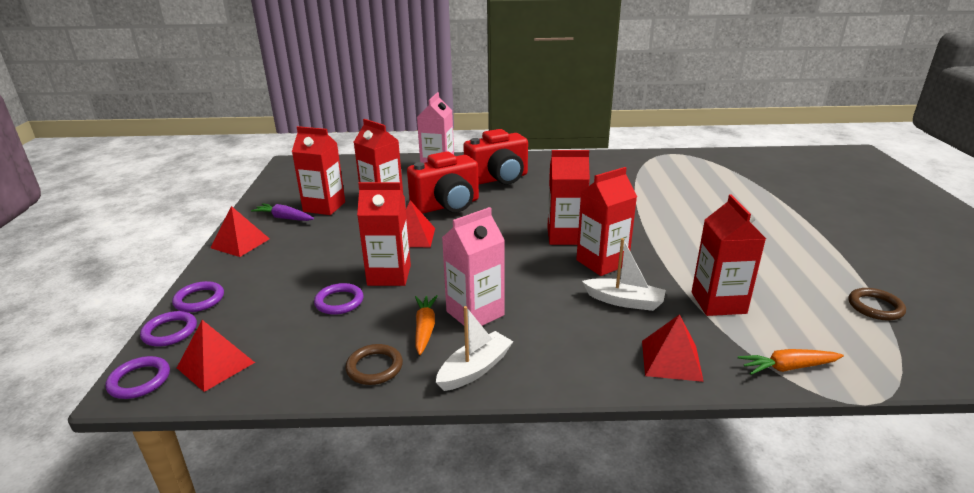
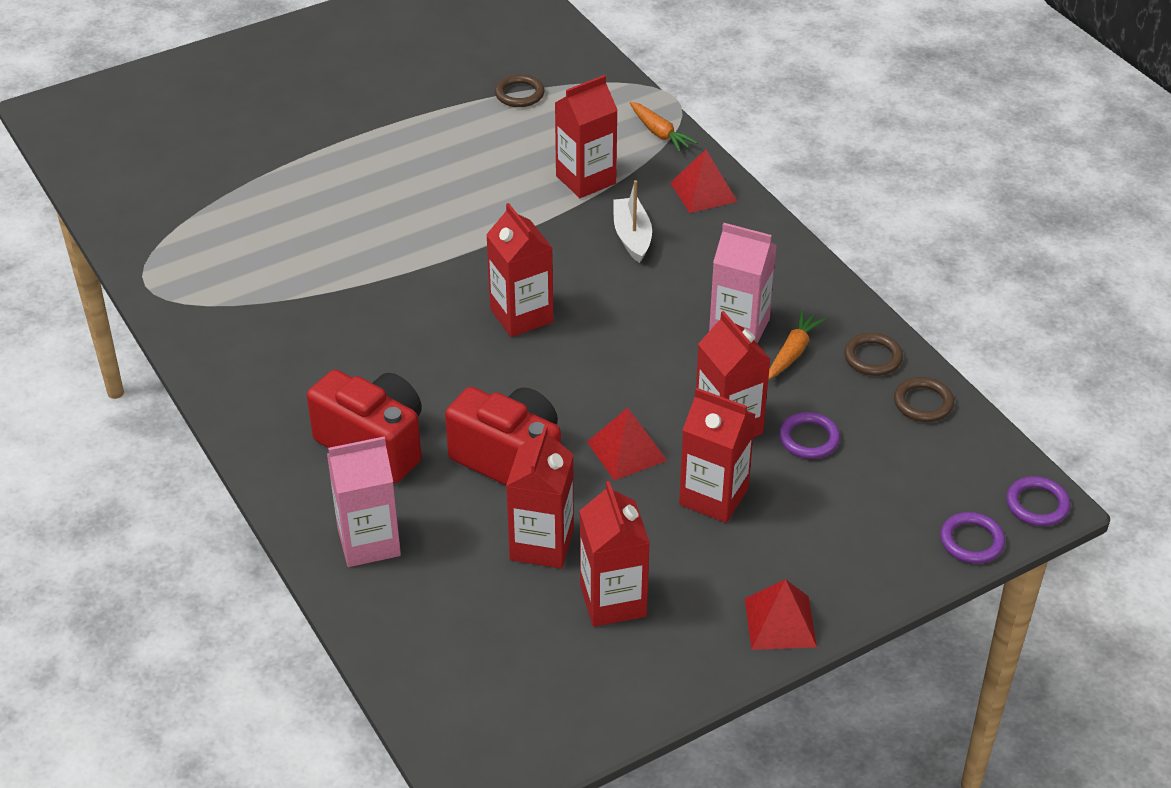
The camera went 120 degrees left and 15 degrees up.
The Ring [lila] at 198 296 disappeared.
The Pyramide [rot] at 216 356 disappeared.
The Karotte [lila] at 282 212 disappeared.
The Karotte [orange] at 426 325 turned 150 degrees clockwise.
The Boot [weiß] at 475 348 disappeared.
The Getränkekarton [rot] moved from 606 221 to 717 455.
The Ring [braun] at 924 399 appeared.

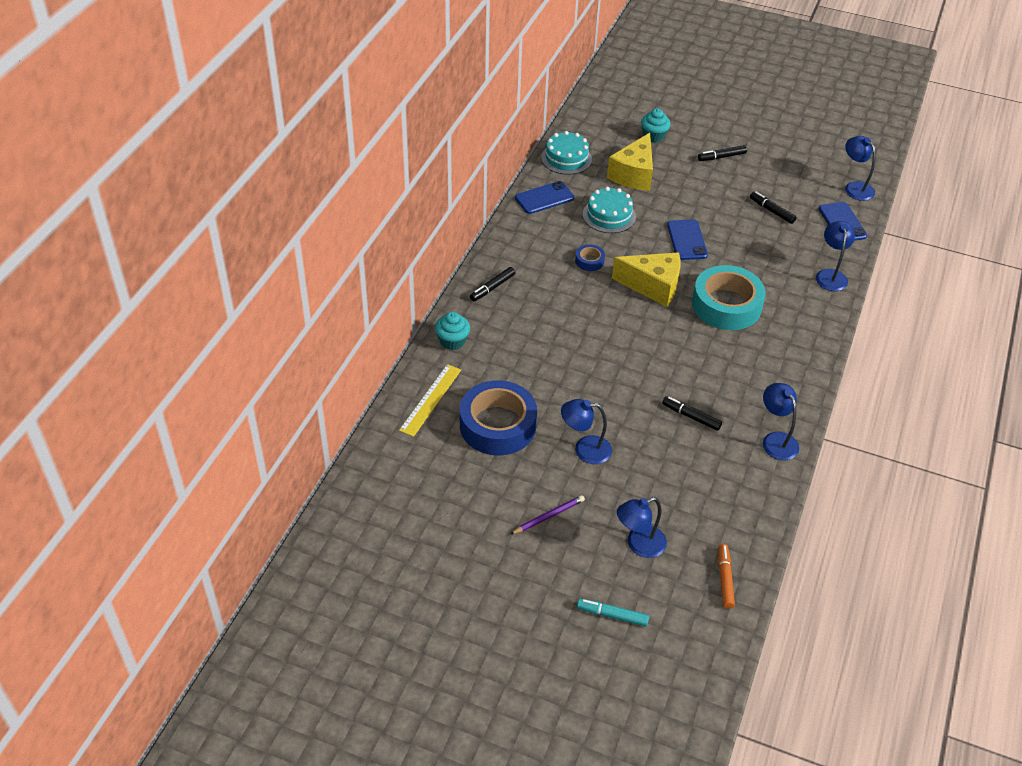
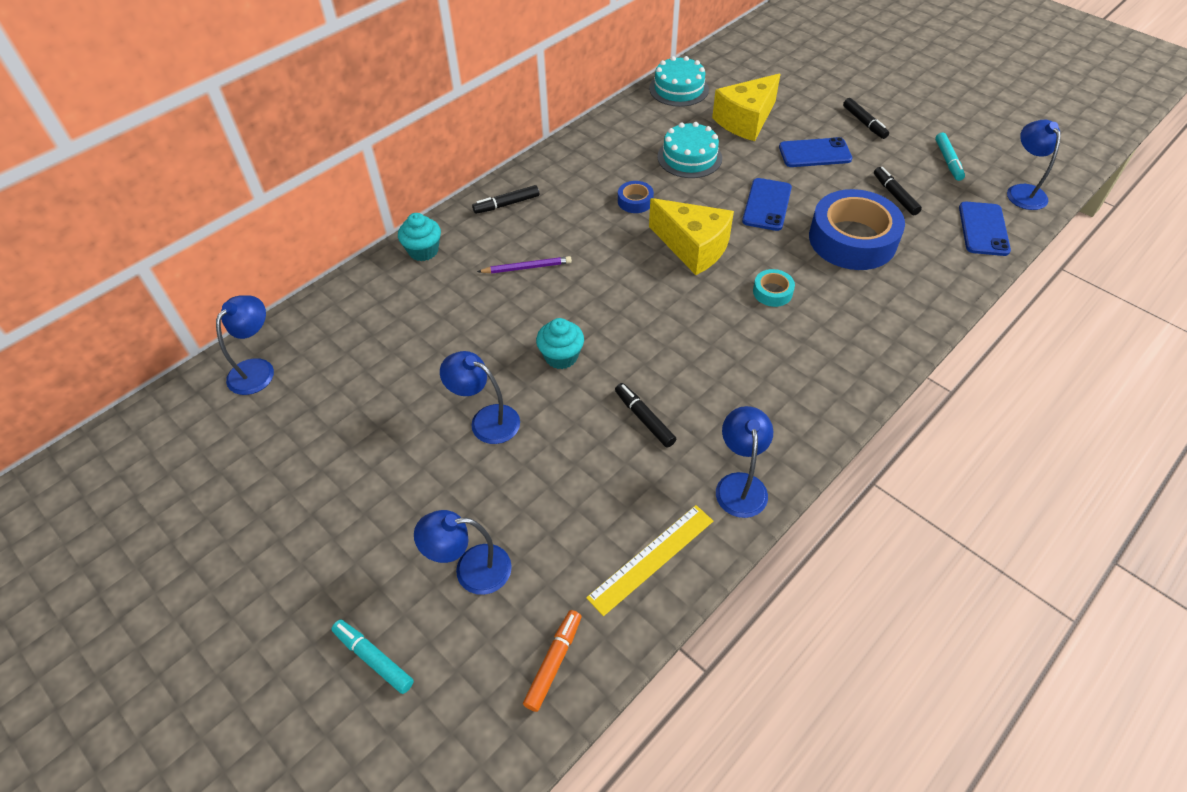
The camera went 25 degrees right and 5 degrees up.
The Lineal [gelb] moved from 430 400 to 649 560.
The Klebeband [blau] moved from 498 417 to 857 229.
The Bleistift [lila] moved from 548 514 to 524 265.
The Handy [blau] moved from 544 197 to 815 152.
The Muffin [türkis] moved from 656 125 to 560 343.
The Klebeband [türkis] at 729 297 changed to 0.43 times the size.
The Filzstift [schwarz] at 722 153 turned 120 degrees counterclockwise.
The Lampe [blau] moved from 835 256 to 245 345.
The Filzstift [türkis] at 950 156 appeared.

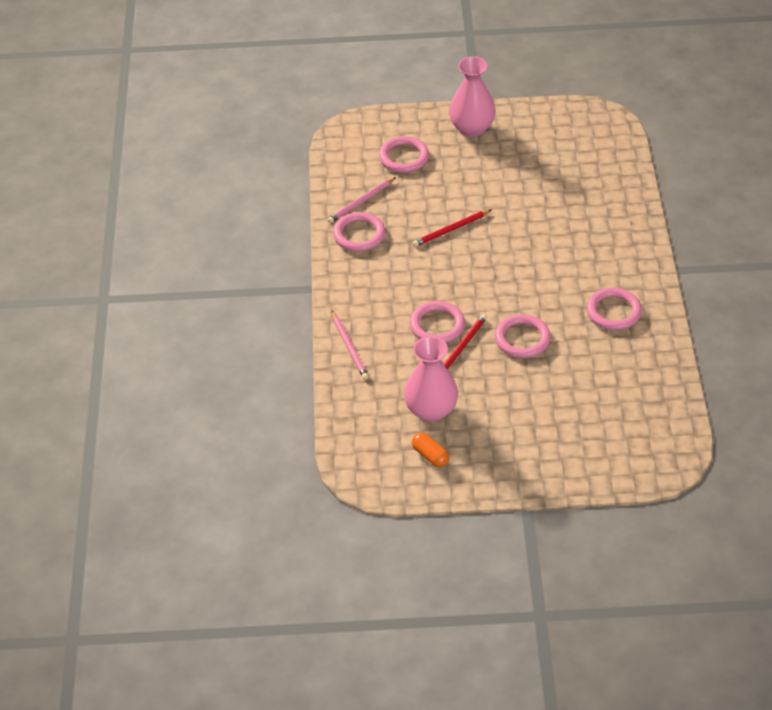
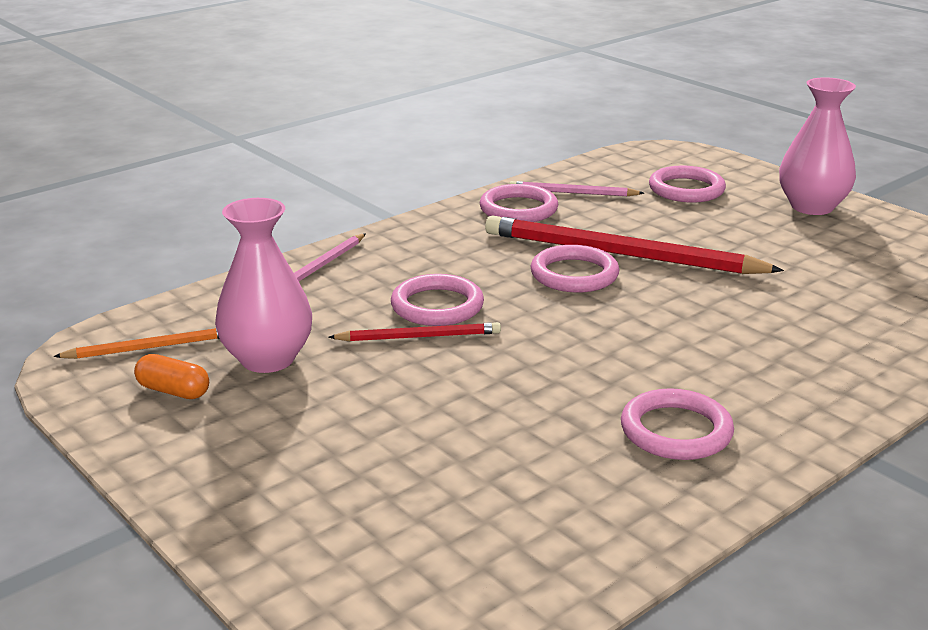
The camera went 50 degrees right and 20 degrees down.
The Kapsel [orange] at 430 450 turned 75 degrees counterclockwise.
The Bleistift [rot] at 452 228 changed to 2.00 times the size.
The Ring [rosa] moved from 523 336 to 574 269.
The Bleistift [orange] at 136 343 appeared.

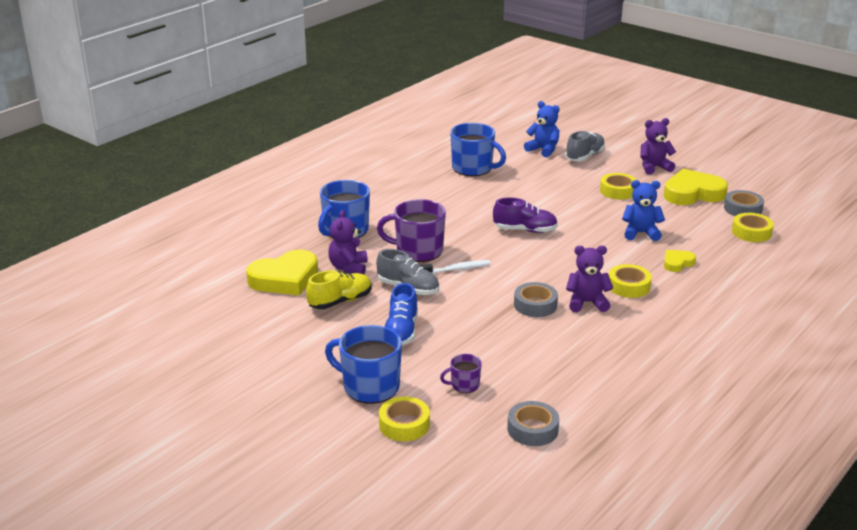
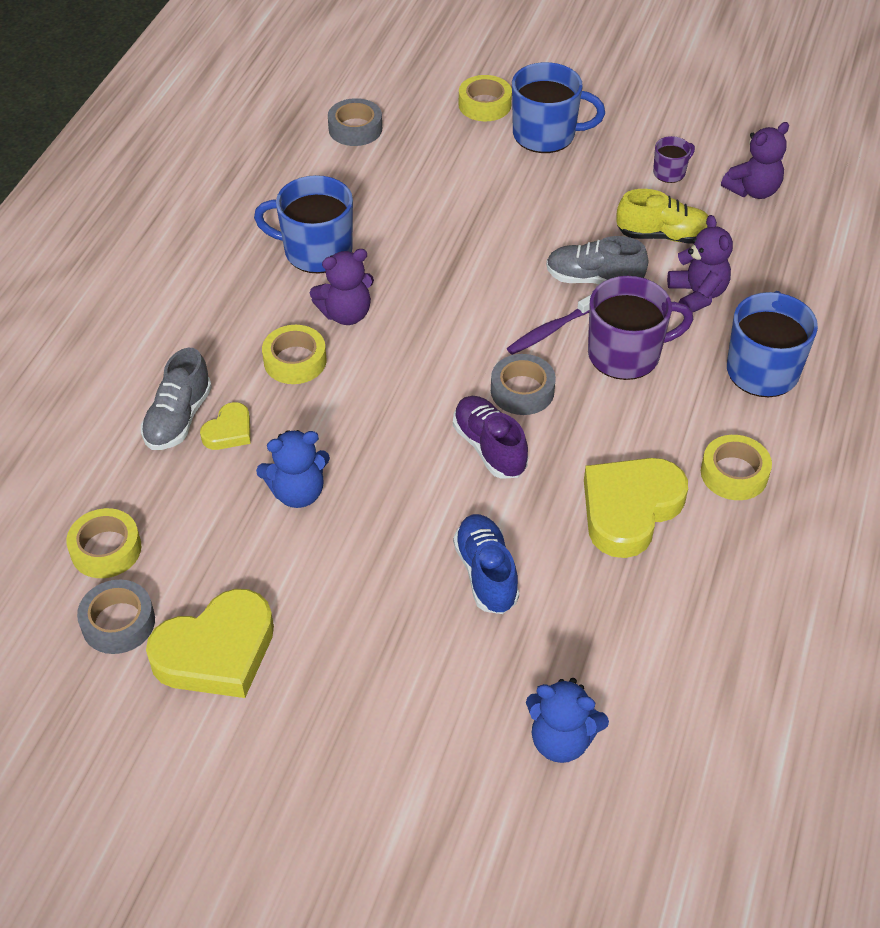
The camera went 160 degrees right and 20 degrees up.
The Herz [gelb] moved from 282 273 to 636 508.
The Schuh [gelb] at 339 289 turned 120 degrees counterclockwise.
The Schuh [blau] moved from 401 314 to 486 564.
The Zahnbürste [weiß] at 455 267 became the Zahnbürste [lila] at 549 325.
The Tasse [lila] moved from 461 373 to 674 159.
The Tasse [blau] moved from 478 149 to 303 224.
The Schuh [lila] at 525 215 turned 75 degrees clockwise.
The Klebeband [grau] moved from 536 299 to 523 384.
The Schuh [grau] moved from 585 146 to 176 399.
The Klebeband [gelb] moved from 618 186 to 736 467.
The Teddybär [lila] moved from 658 146 to 755 160.

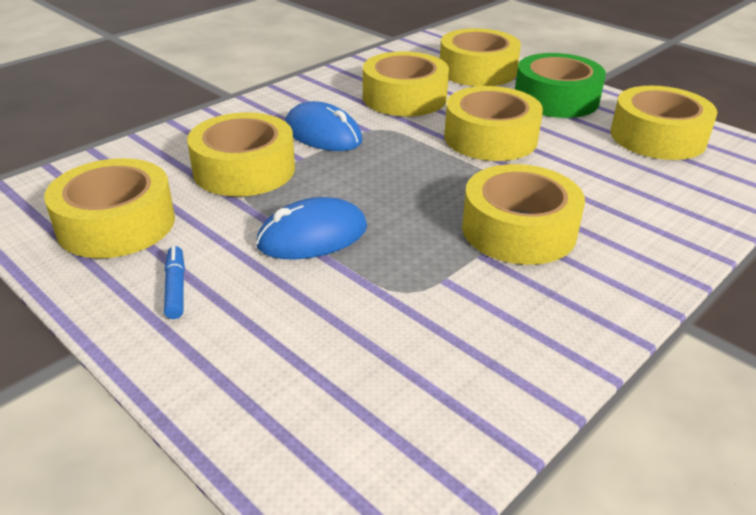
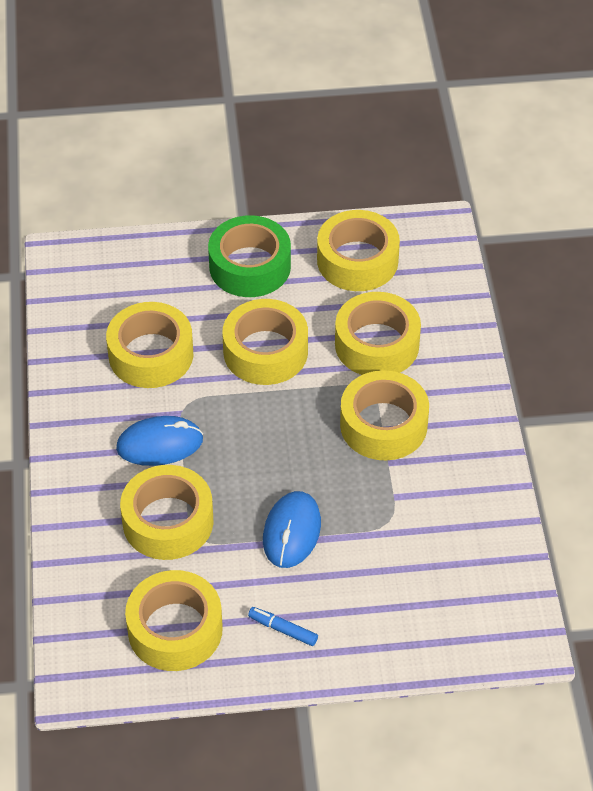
The camera went 50 degrees left and 15 degrees up.
The Klebeband [gelb] moved from 480 57 to 378 333.

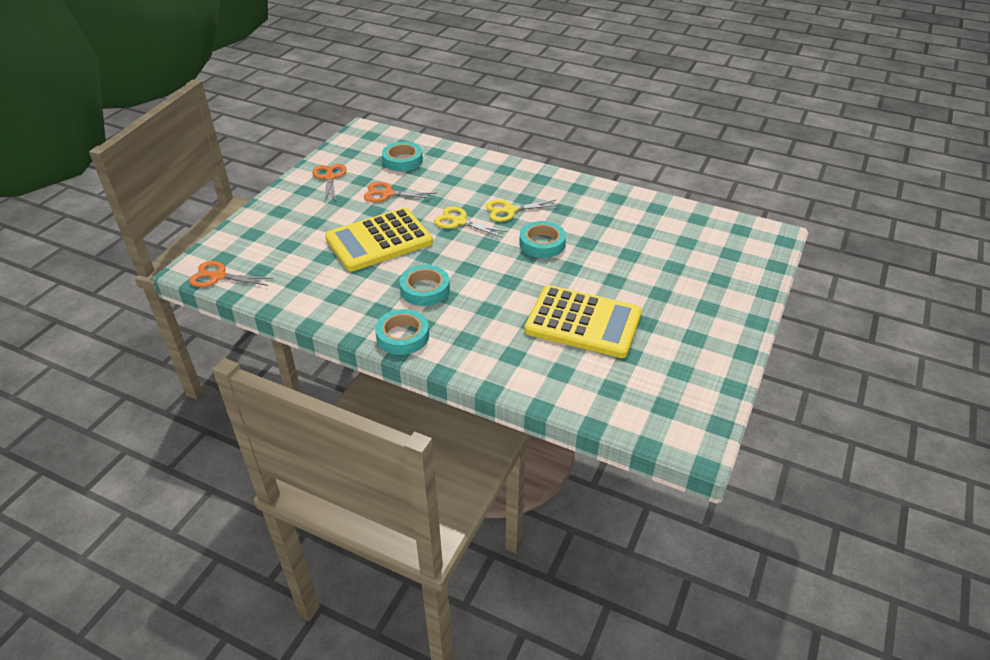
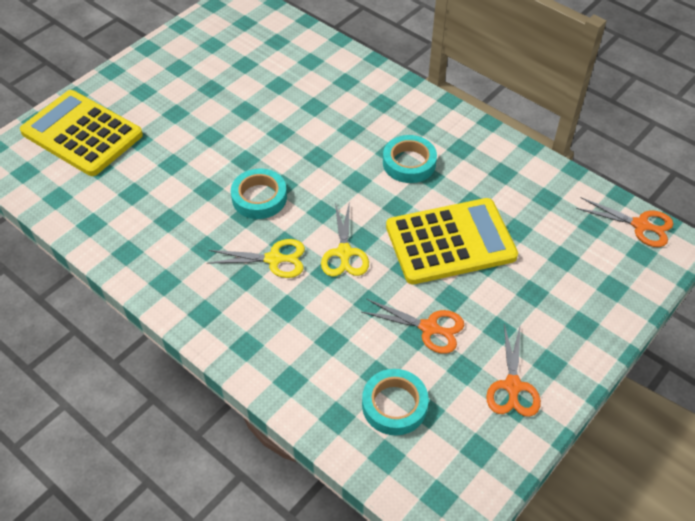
The camera went 165 degrees left and 10 degrees up.
The Klebeband [türkis] at 402 332 disappeared.
The Schere [gelb] at 471 222 turned 45 degrees clockwise.
The Taschenrechner [gelb] moved from 583 321 to 81 133.

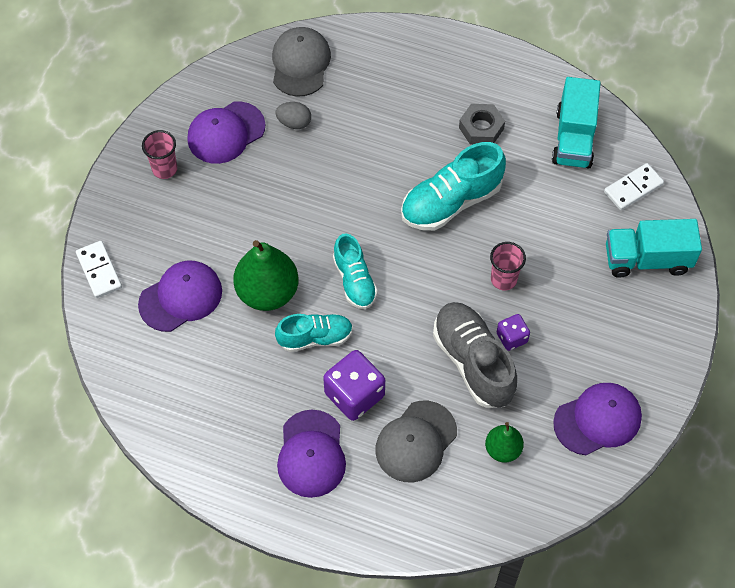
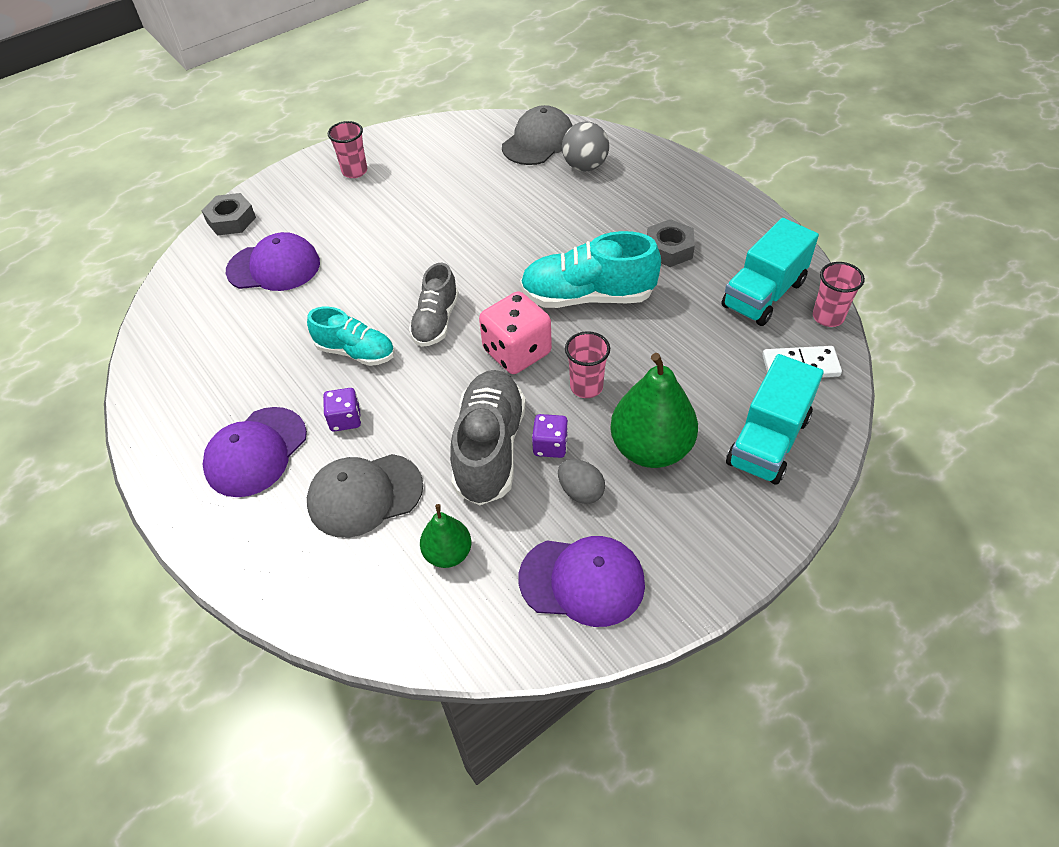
The camera went 35 degrees right and 10 degrees down.
The Dominostein [weiß] at 99 269 was replaced by the Sechskantmutter [grau] at 228 214.
The Kappe [lila] at 226 133 disappeared.
The Birne [grün] moved from 266 275 to 654 410.
The Ei [grau] moved from 293 115 to 581 481.
The Spielwürfel [lila] at 354 385 changed to 0.56 times the size.
The Schuh [türkis] at 355 271 became the Schuh [grau] at 434 305.
The Lastwagen [türkis] at 654 248 turned 90 degrees counterclockwise.
The Spielwürfel [rosa] at 515 332 appeared.
The Ball [grau] at 585 146 appeared.
The Becher [rosa] at 839 294 appeared.

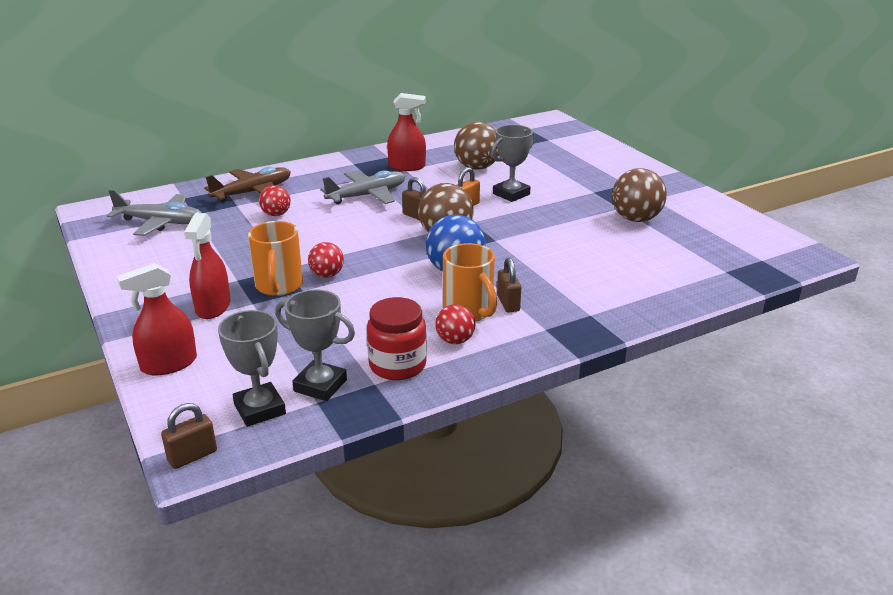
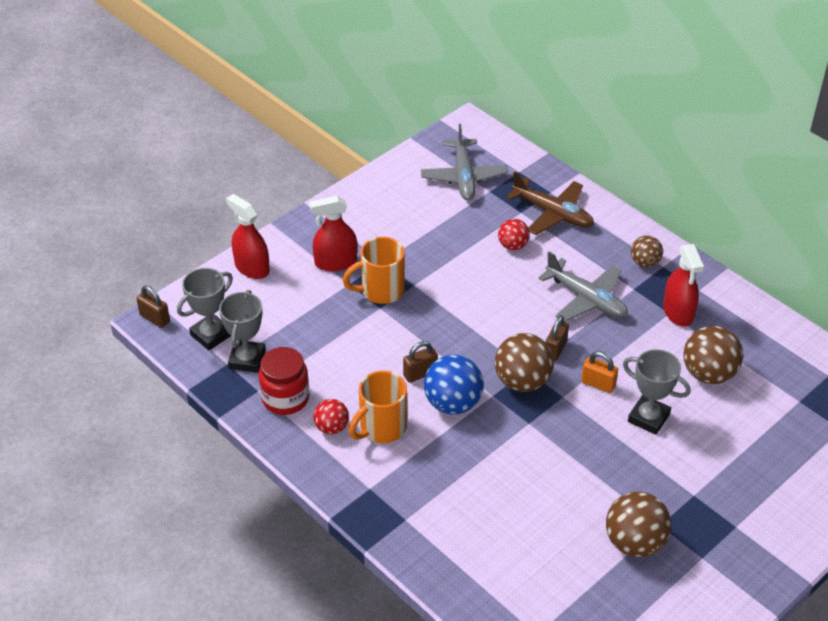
The camera went 75 degrees right and 15 degrees up.
The Ball [rot] at 326 260 disappeared.
The Vorhängeschloss [braun] moved from 509 285 to 420 362.
The Ball [braun] at 647 251 appeared.

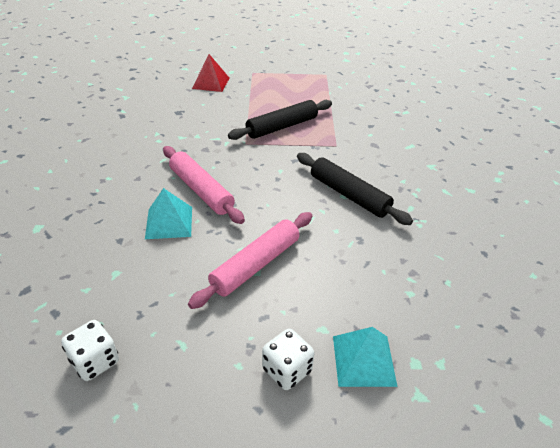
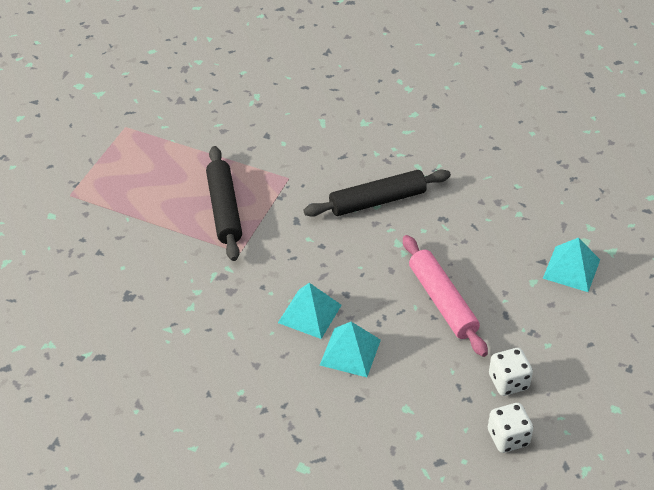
The camera went 65 degrees left and 5 degrees up.
The Nudelholz [rosa] at 204 185 was replaced by the Pyramide [türkis] at 309 311.
The Pyramide [rot] at 210 73 disappeared.
The Spielwürfel [weiß] moved from 288 359 to 511 372.

